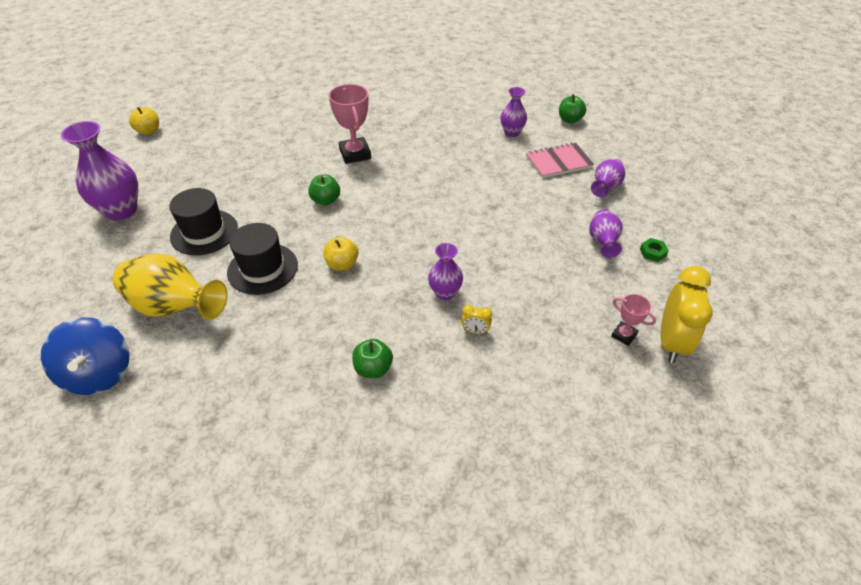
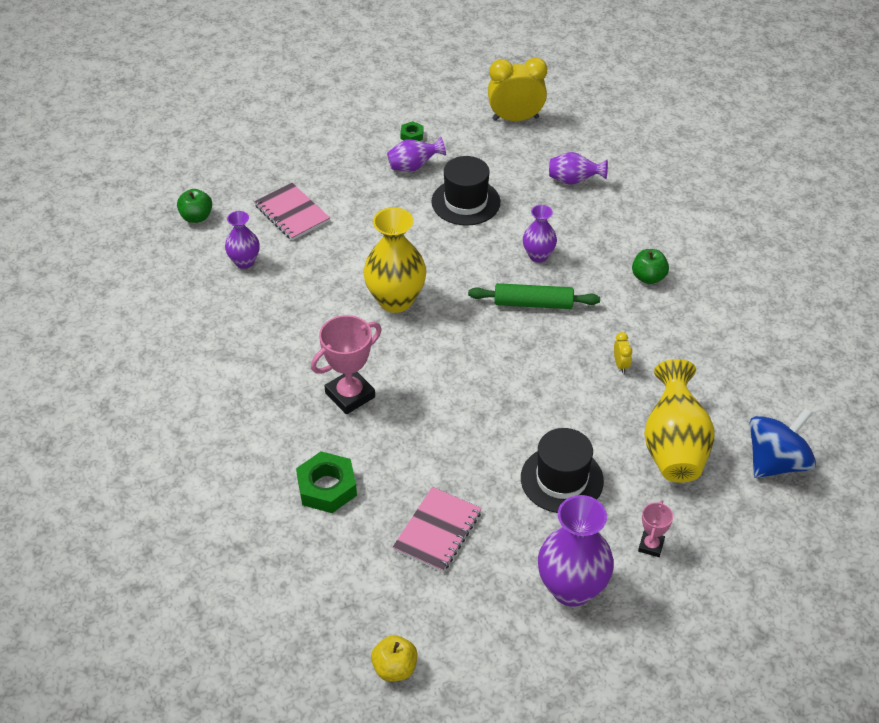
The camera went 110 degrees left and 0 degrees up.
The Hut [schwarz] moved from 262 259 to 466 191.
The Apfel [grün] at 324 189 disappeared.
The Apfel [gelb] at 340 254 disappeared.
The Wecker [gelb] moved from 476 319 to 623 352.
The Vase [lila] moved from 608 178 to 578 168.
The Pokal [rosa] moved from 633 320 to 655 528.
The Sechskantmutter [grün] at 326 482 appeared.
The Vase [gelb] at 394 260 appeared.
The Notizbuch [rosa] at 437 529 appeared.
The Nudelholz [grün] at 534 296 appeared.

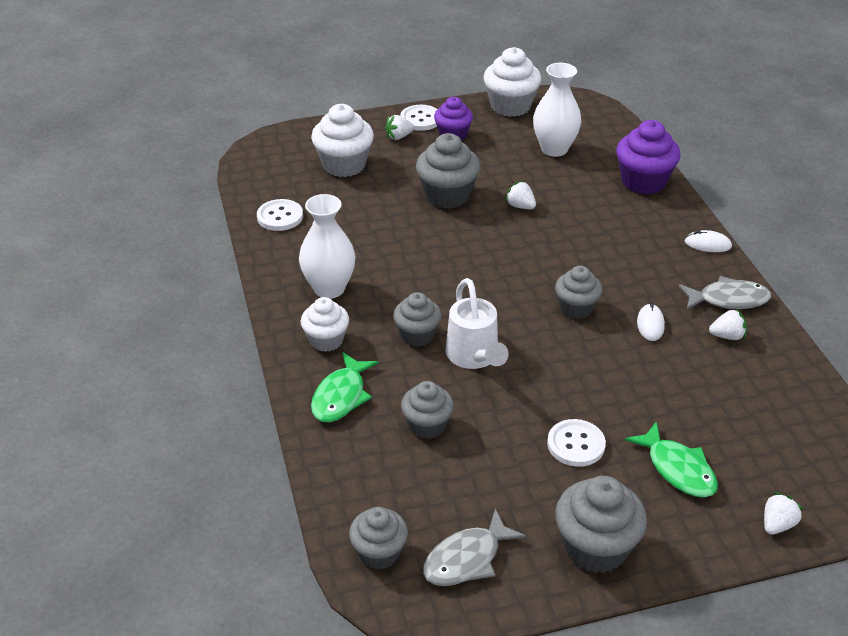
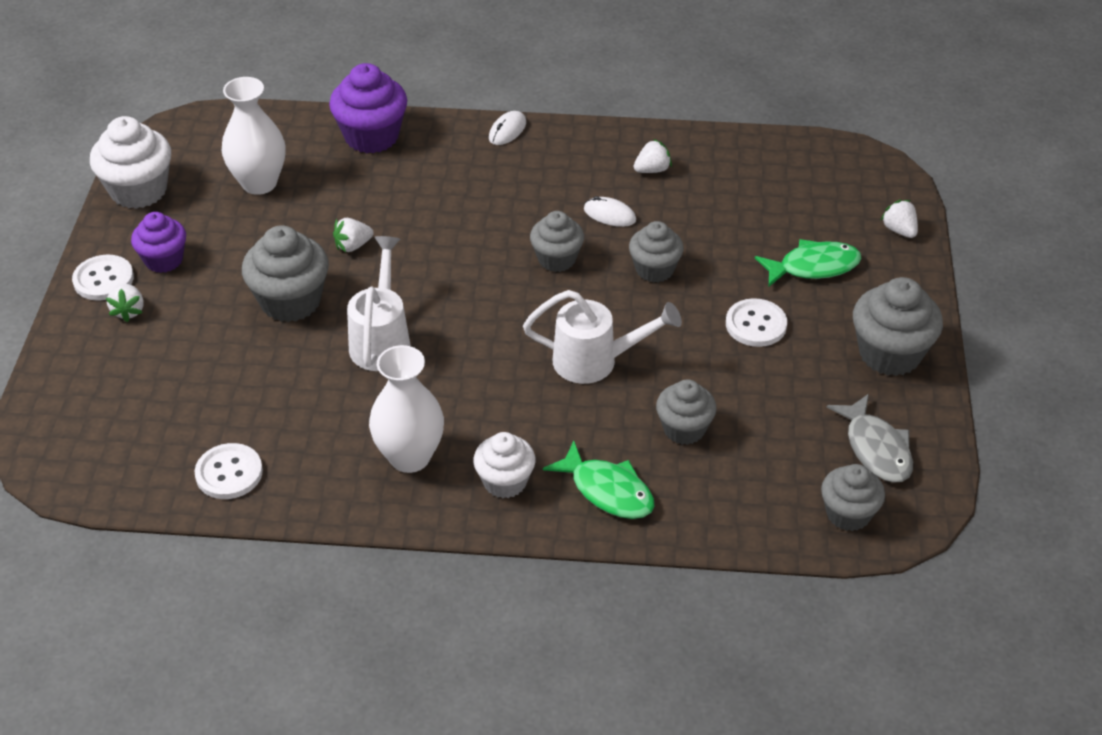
The camera went 70 degrees left and 5 degrees up.
The Muffin [weiß] at 342 140 disappeared.
The Muffin [grau] moved from 417 319 to 656 252.
The Fisch [grau] at 725 293 disappeared.
The Erdbeere [weiß] at 728 324 turned 45 degrees clockwise.
The Gießkanne [weiß] at 379 303 appeared.

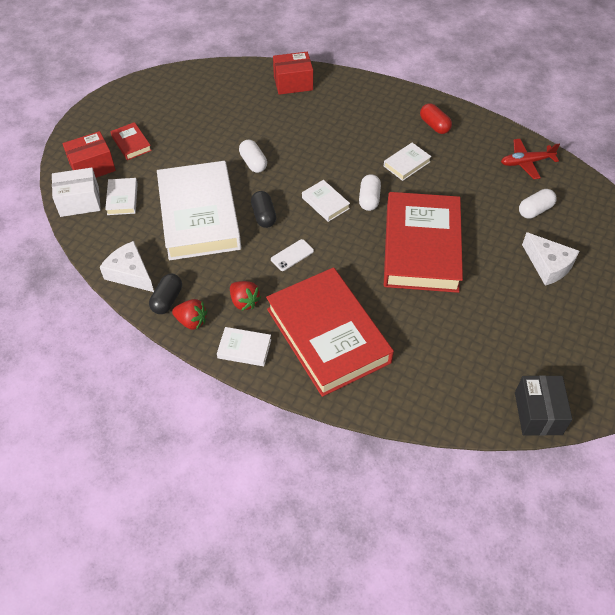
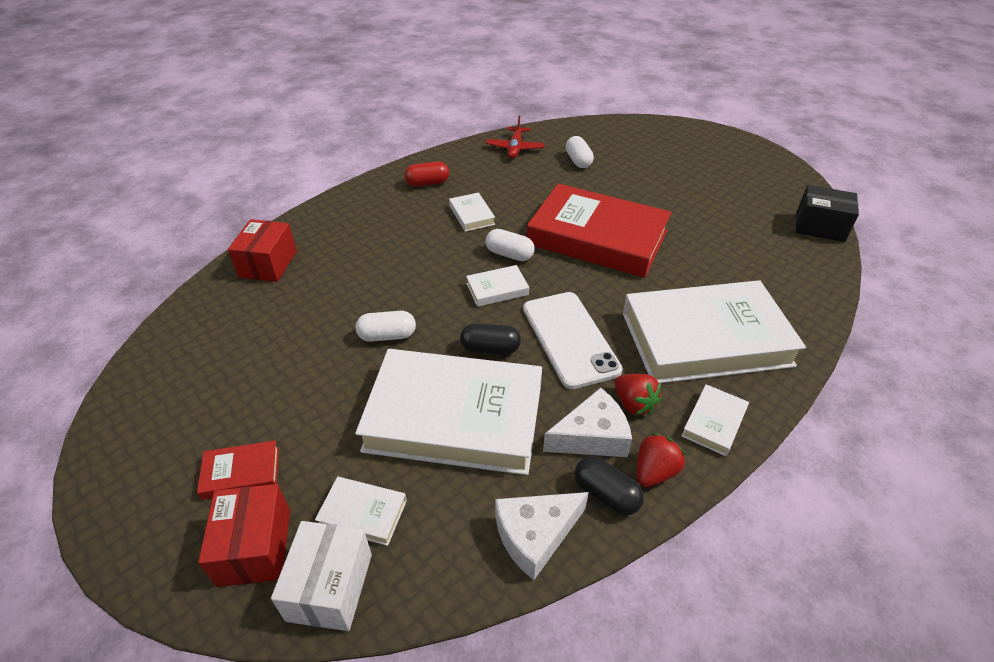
The camera went 70 degrees left and 10 degrees down.
The Erdbeere [rot] at 245 296 turned 75 degrees clockwise.
The Buch [rot] at 330 332 became the Buch [weiß] at 714 331.
The Handy [weiß] at 292 255 changed to 2.19 times the size.
The Käse [weiß] moved from 550 259 to 587 422.

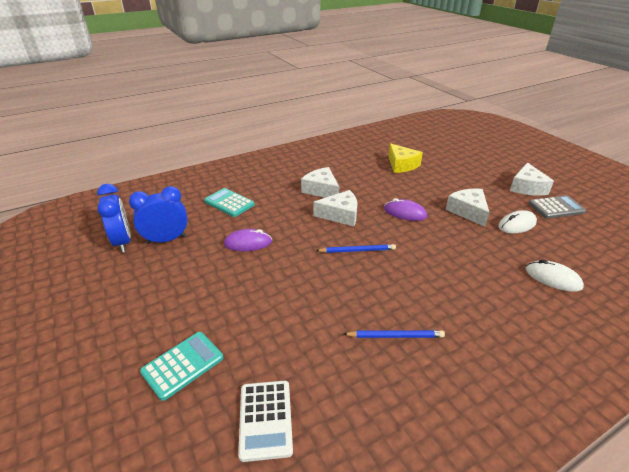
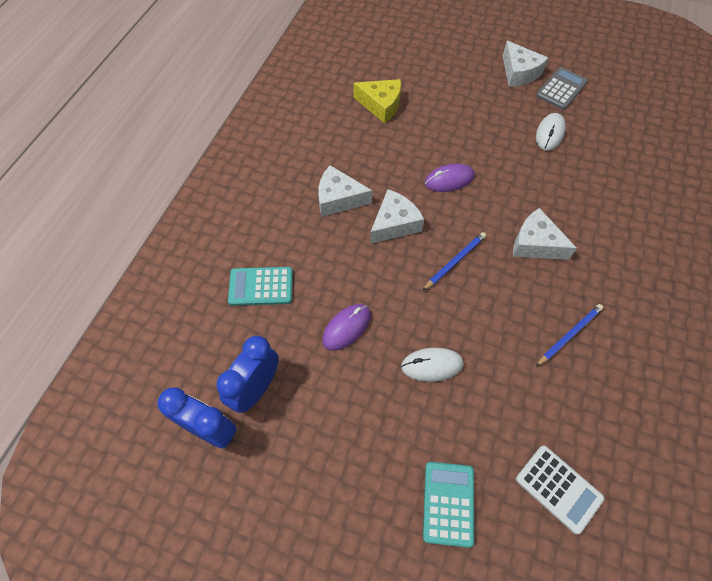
The camera went 40 degrees left and 25 degrees up.
The Käse [weiß] moved from 468 208 to 545 234.
The Computermaus [weiß] moved from 555 275 to 432 365.

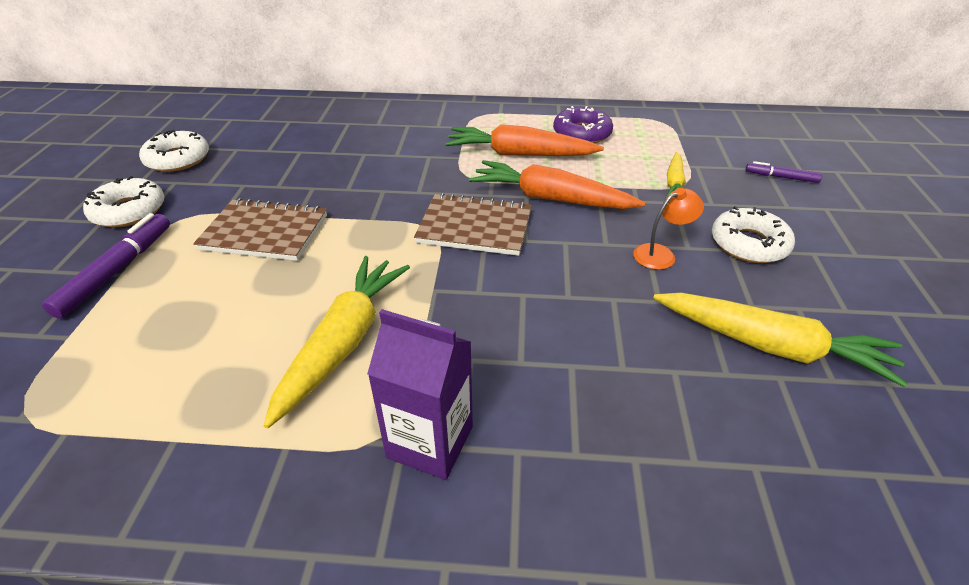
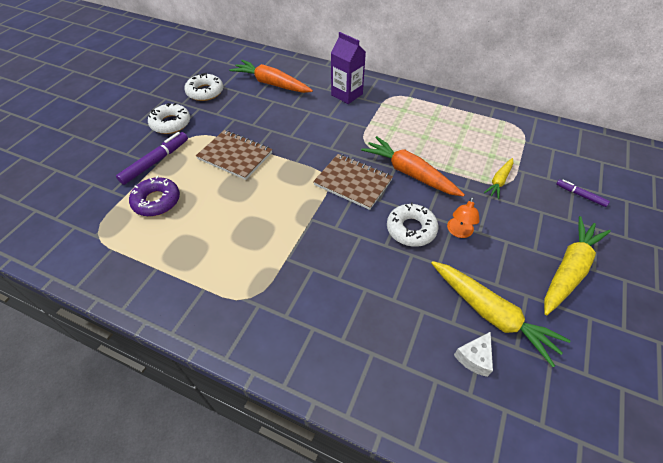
The camera went 20 degrees right and 10 degrees up.
The Karotte [gelb] moved from 337 342 to 577 265.
The Getränkekarton [lila] moved from 420 394 to 348 68.
The Karotte [orange] moved from 524 140 to 271 76.
The Donut [lila] moved from 583 124 to 154 196.
The Lampe [orange] at 668 229 turned 120 degrees clockwise.
The Donut [weiß] moved from 753 234 to 413 224.
The Käse [weiß] at 473 354 appeared.

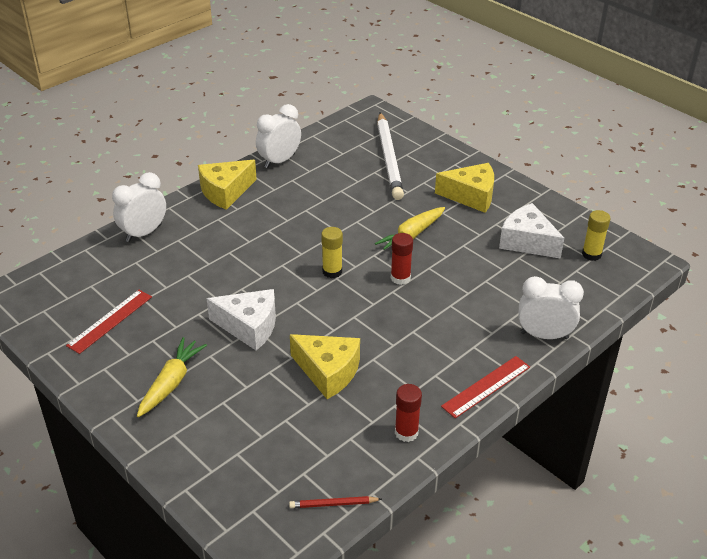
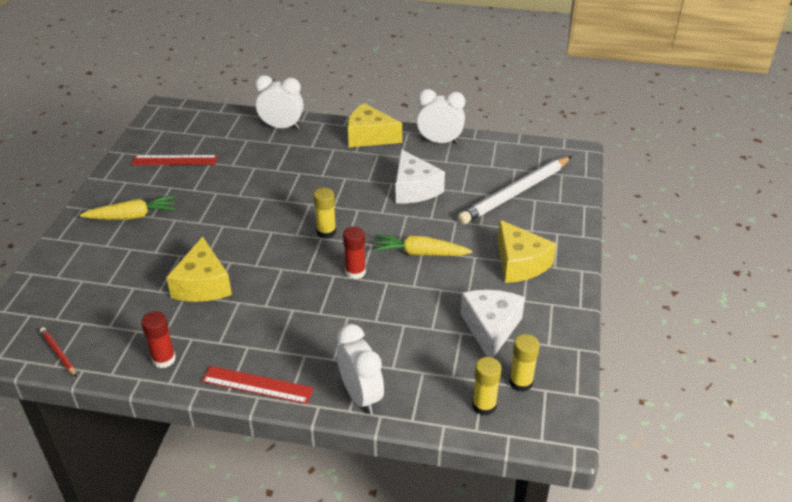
The camera went 55 degrees right and 0 degrees up.
The Käse [weiß] moved from 241 320 to 420 176.
The Klebestift [gelb] at 487 386 appeared.

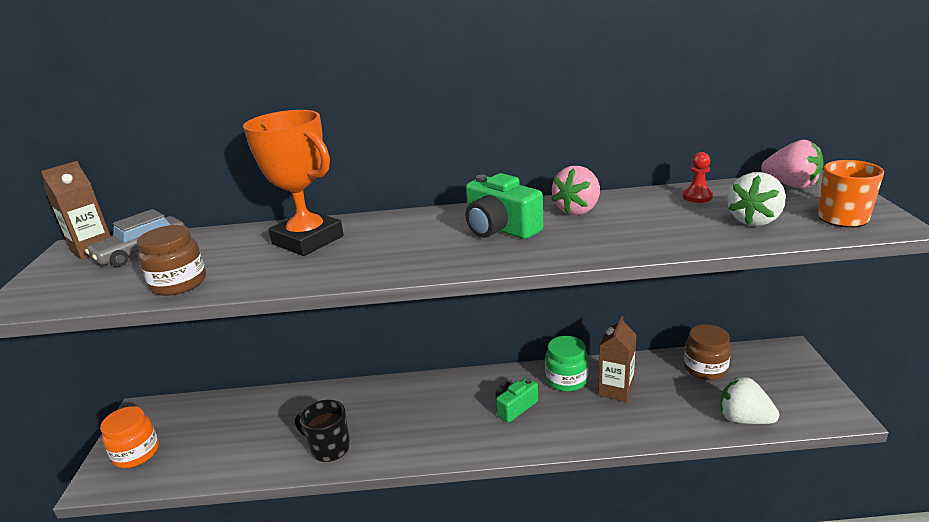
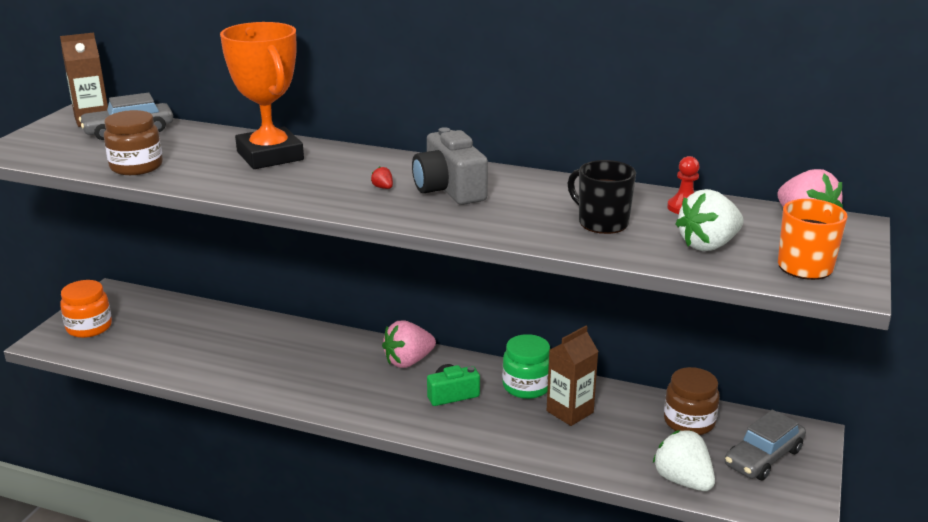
The camera went 20 degrees right and 0 degrees up.
The Tasse [schwarz] moved from 322 431 to 601 197.
The Kamera [grün] at 505 206 became the Kamera [grau] at 450 166.
The Erdbeere [rosa] moved from 575 190 to 409 344.
The Erdbeere [rot] at 382 178 appeared.
The Auto [grau] at 765 445 appeared.

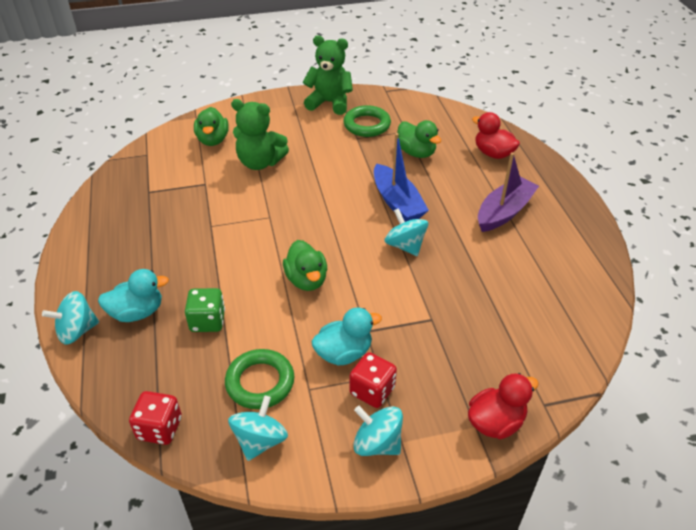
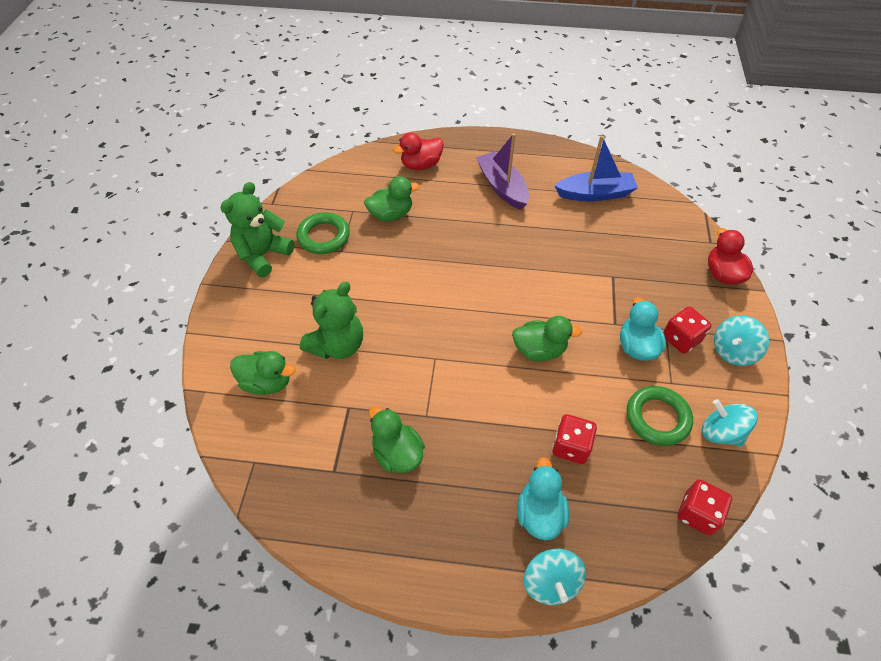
The camera went 70 degrees left and 10 degrees up.
The Spielwürfel [grün] at 205 310 became the Spielwürfel [rot] at 574 439.
The Boot [blau] moved from 401 177 to 596 168.
The Kreisel [türkis] at 406 232 disappeared.
The Ente [grün] at 397 439 appeared.

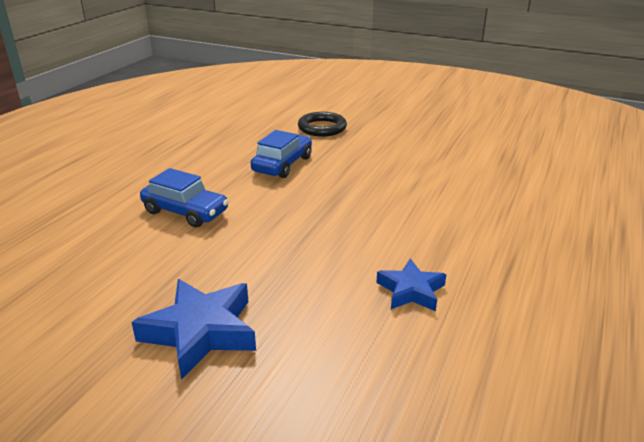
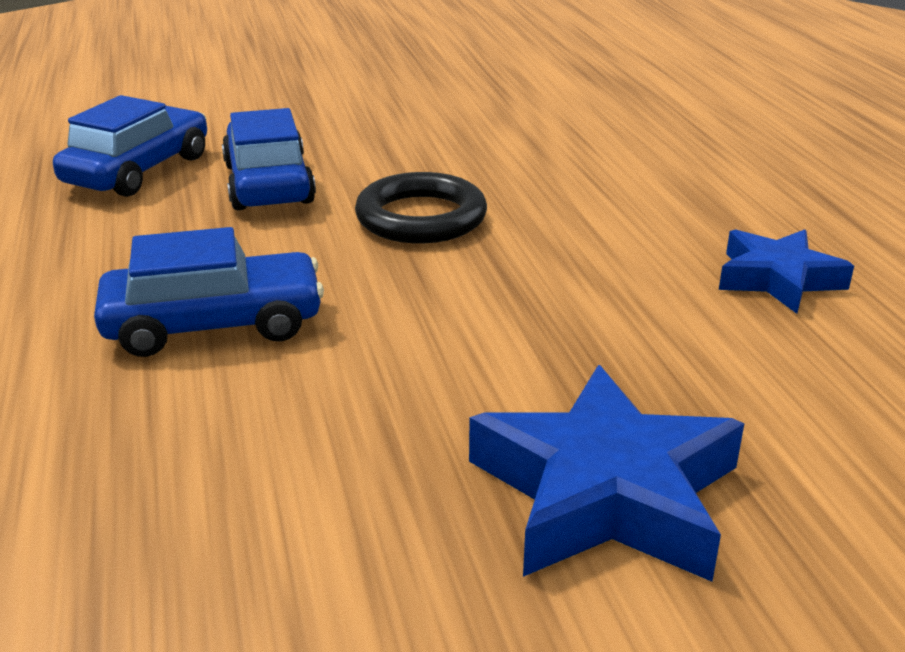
The camera went 40 degrees left and 0 degrees up.
The Ring [schwarz] moved from 322 124 to 421 208.
The Auto [blau] at 130 146 appeared.

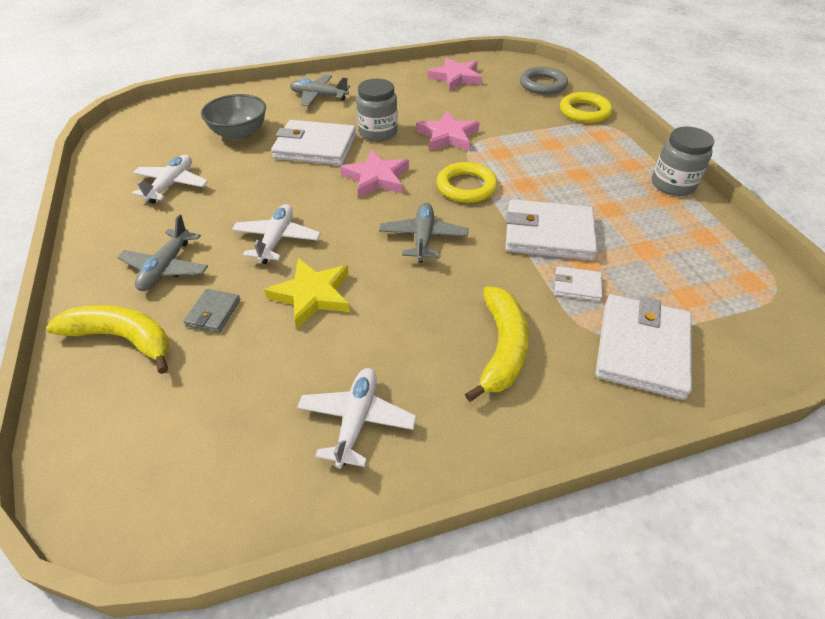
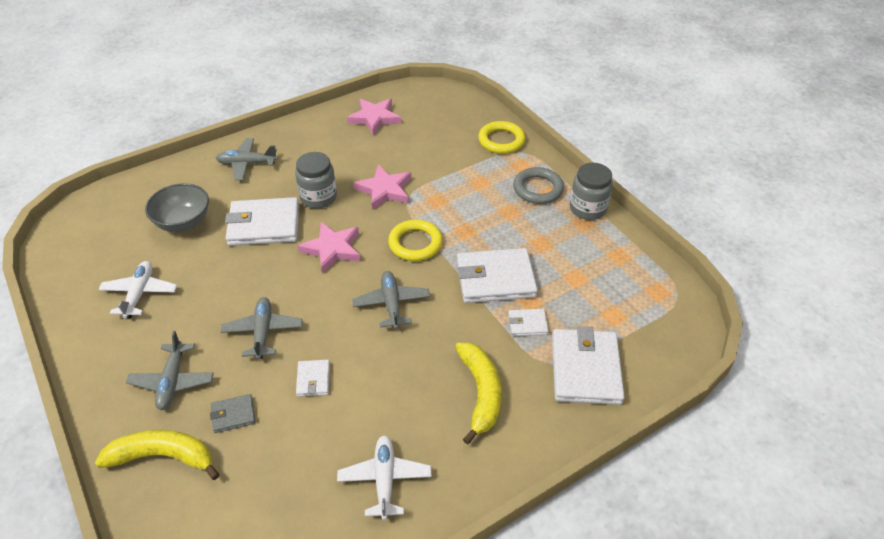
The camera went 15 degrees left and 0 degrees up.
The Geldbörse [grau] at 211 311 turned 75 degrees clockwise.
The Flugzeug [weiß] at 276 234 became the Flugzeug [grau] at 262 328.
The Stern [gelb] at 307 293 was replaced by the Geldbörse [weiß] at 313 378.
The Ring [grau] moved from 544 81 to 538 185.

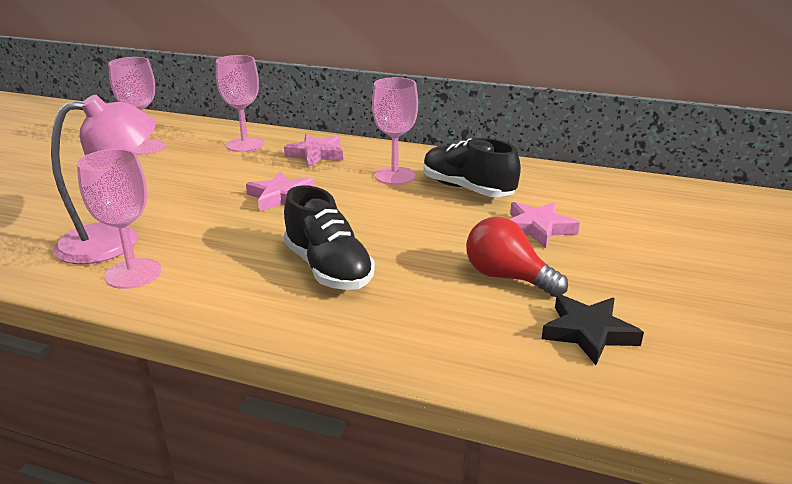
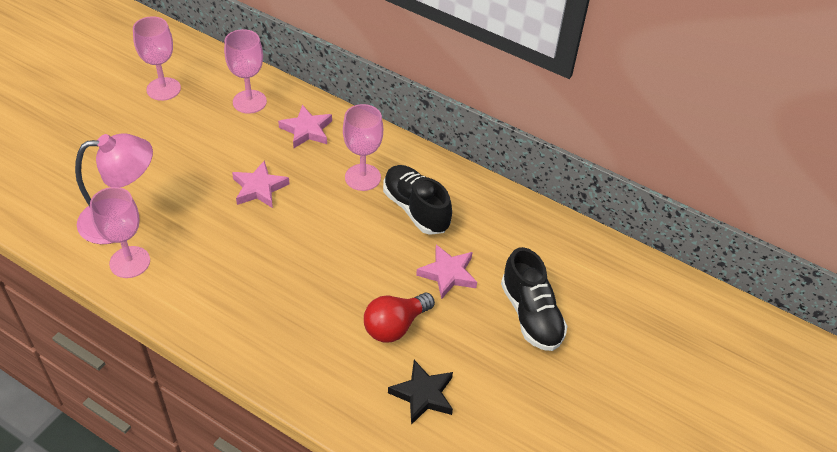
The camera went 10 degrees right and 20 degrees up.
The Schuh [schwarz] moved from 329 237 to 534 299.
The Glühbirne [rot] at 517 257 turned 90 degrees counterclockwise.

